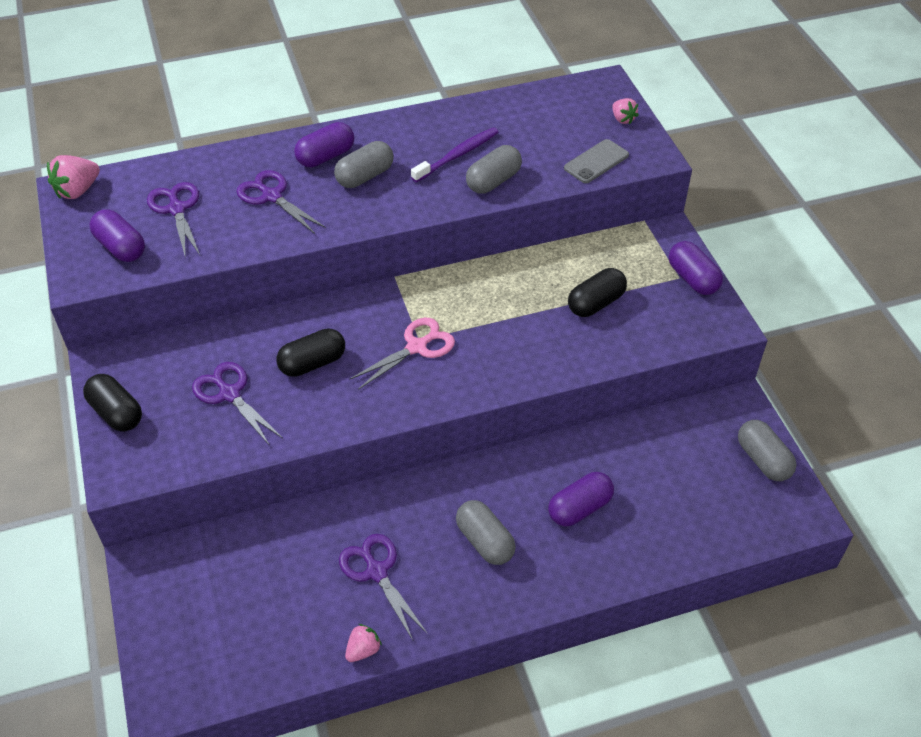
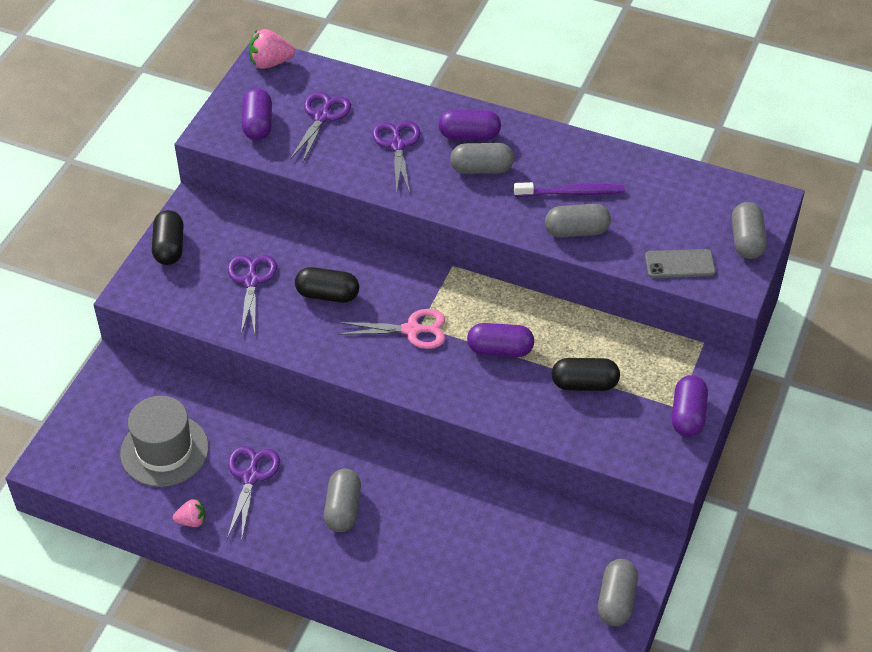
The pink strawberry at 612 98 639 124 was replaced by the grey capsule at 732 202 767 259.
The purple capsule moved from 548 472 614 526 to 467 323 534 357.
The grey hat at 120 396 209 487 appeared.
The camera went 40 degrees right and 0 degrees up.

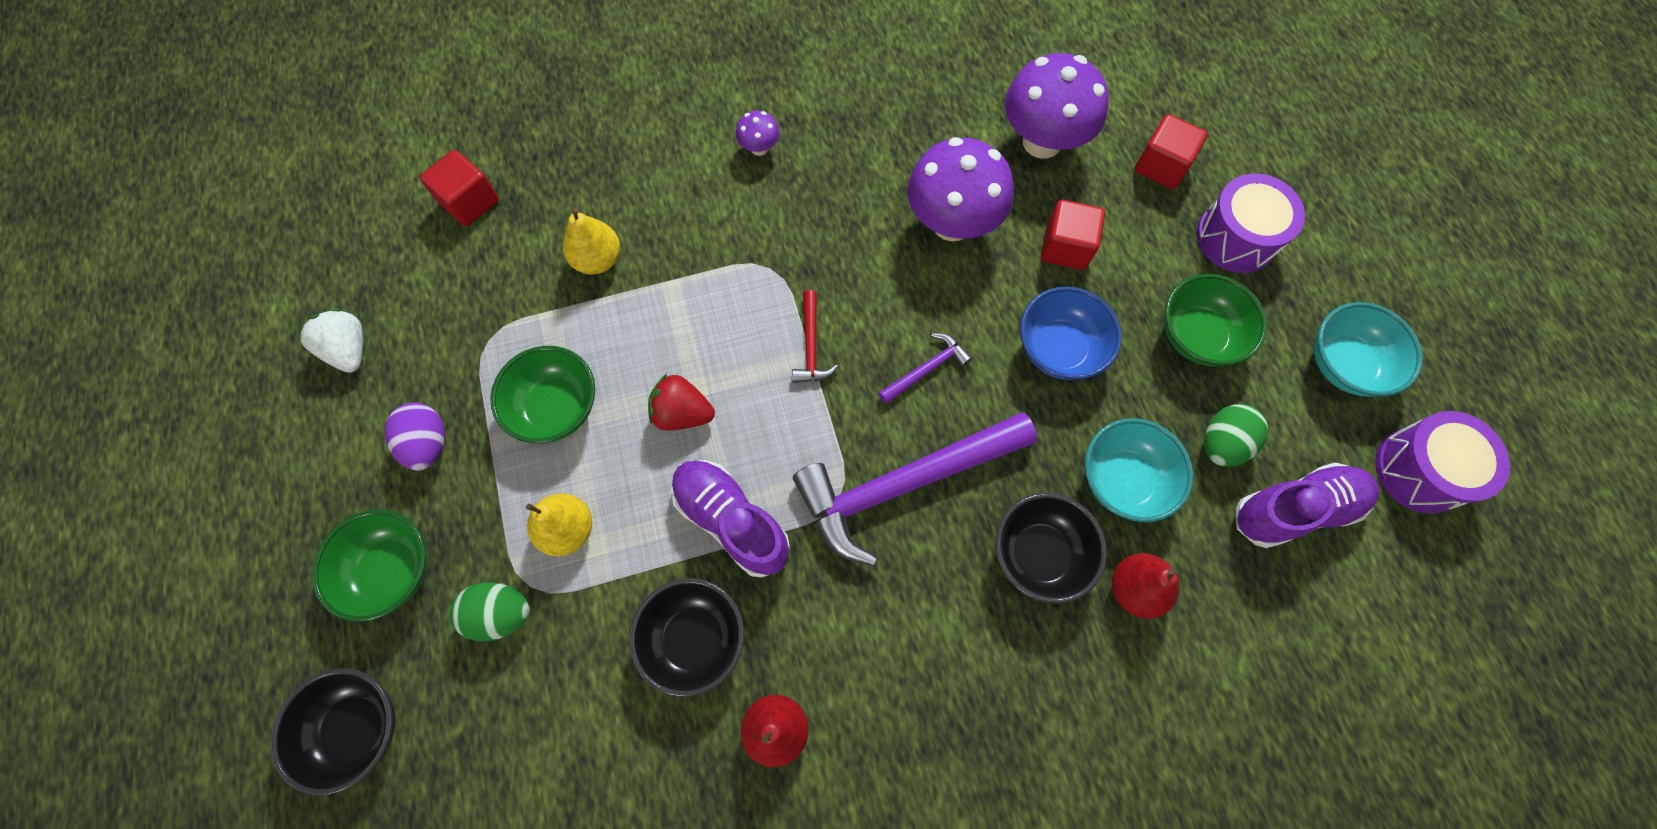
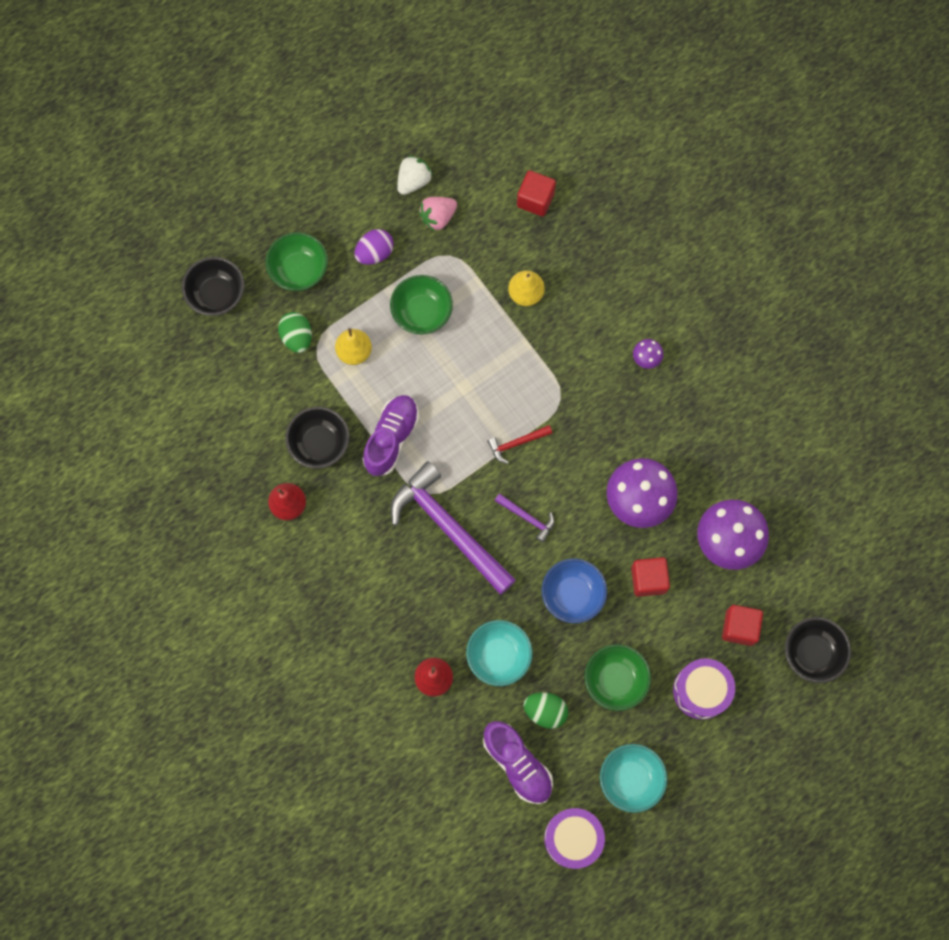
The red strawberry at 648 374 715 431 disappeared.
The black bowl moved from 995 493 1107 604 to 785 617 851 683.
The pink strawberry at 419 197 457 232 appeared.
The camera went 70 degrees right and 5 degrees up.

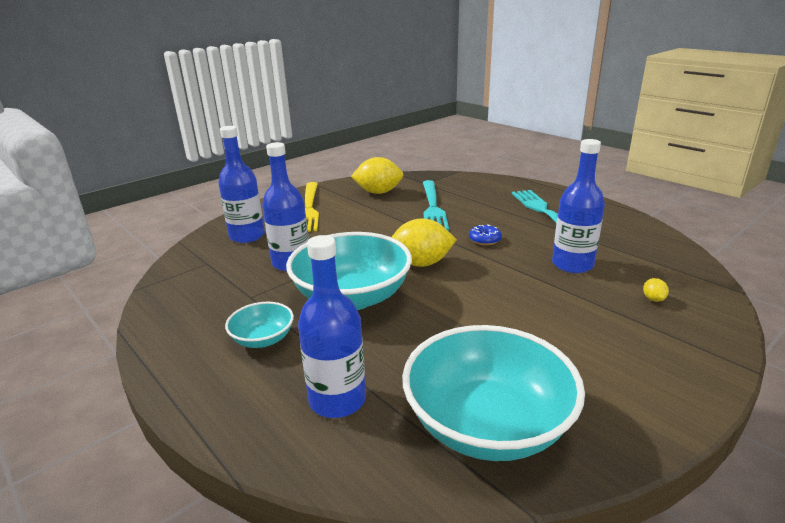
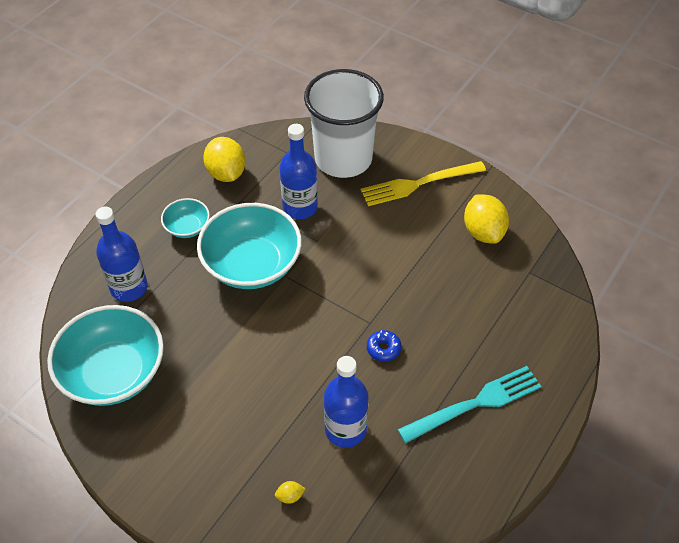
The blue bottle at 218 126 265 243 was replaced by the white cup at 304 69 384 178.
The turquoise fork at 423 180 449 230 disappeared.
The yellow lemon moved from 391 219 457 267 to 203 137 246 182.
The camera went 75 degrees right and 25 degrees up.

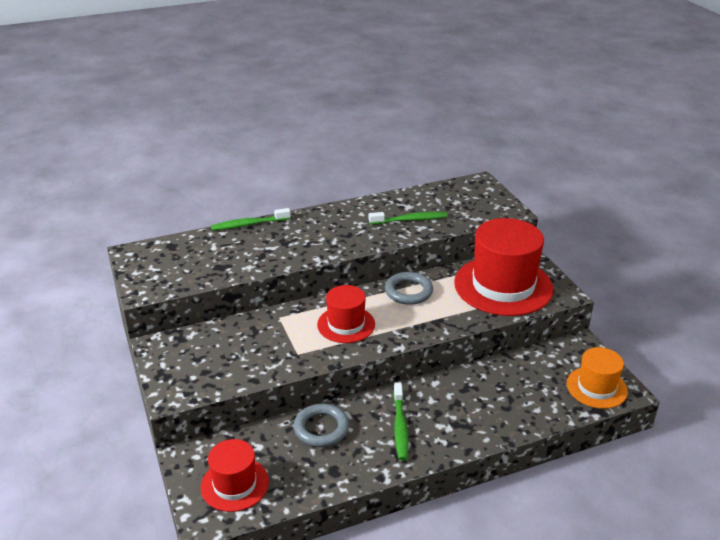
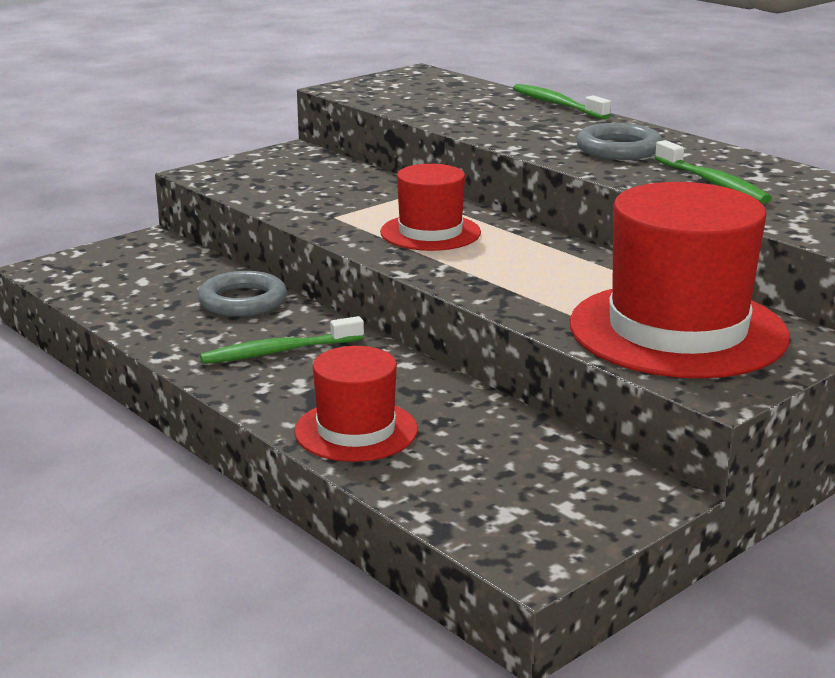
The grey ring moved from 385 272 433 305 to 576 123 662 160.
The orange hat at 567 347 628 409 disappeared.
The red hat moved from 201 439 269 512 to 294 346 418 462.
The camera went 70 degrees right and 10 degrees down.

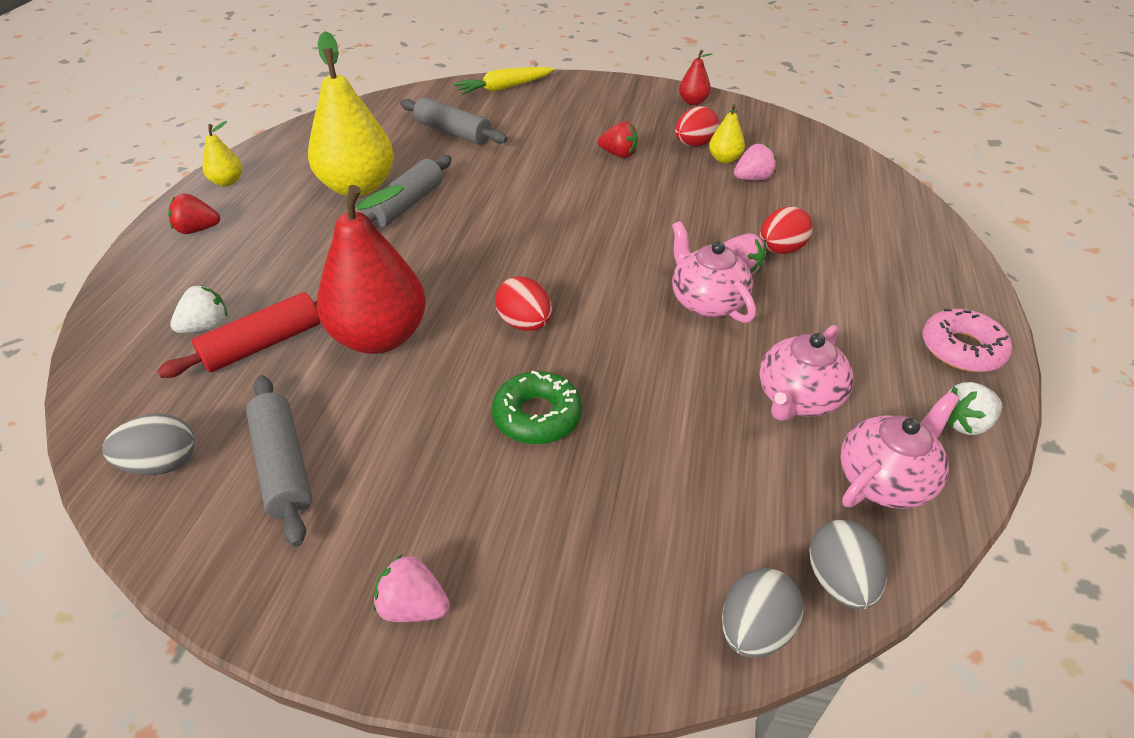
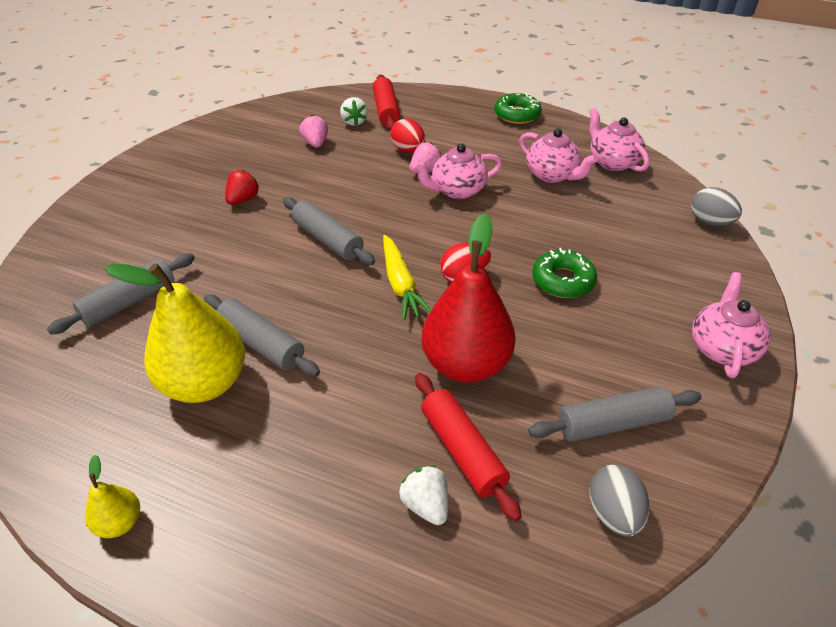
The red pear at 679 50 713 105 disappeared.
The yellow carrot moved from 454 67 554 95 to 383 235 431 320.
The yellow pear at 709 104 745 163 disappeared.
The red egg at 675 106 719 146 disappeared.
The red strawberry at 168 193 220 234 disappeared.
The pink donut at 922 309 1012 372 became the green donut at 494 93 542 124.
The white strawberry moved from 947 382 1002 435 to 340 97 368 126.
The grey egg at 809 520 887 609 disappeared.
The pink strawberry at 373 554 450 622 was replaced by the pink teapot at 692 272 771 378.
The red rolling pin at 373 74 400 131 appeared.
The grey rolling pin at 283 197 375 265 appeared.
The camera went 80 degrees left and 0 degrees up.

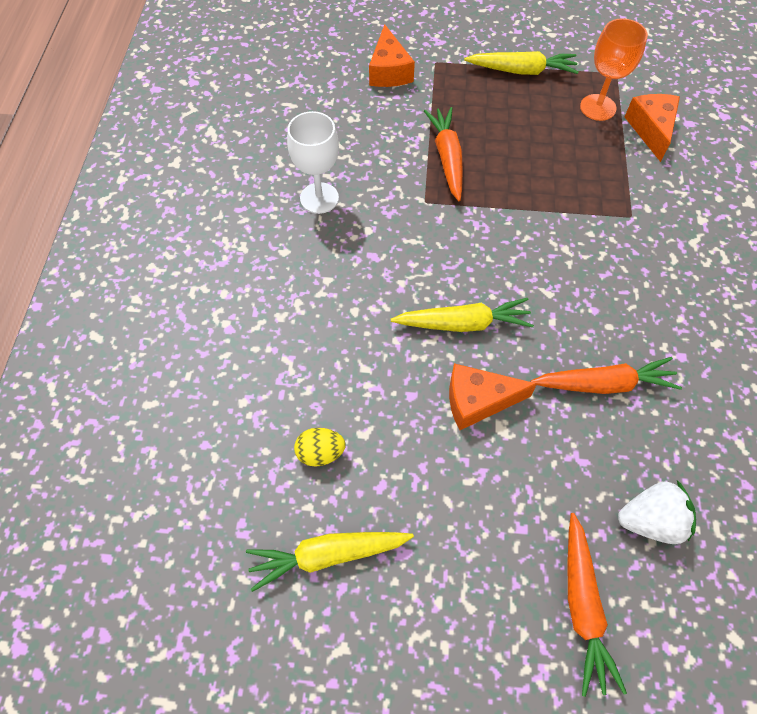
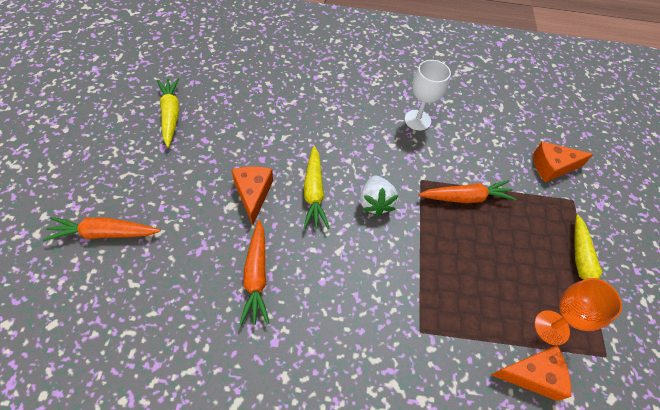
The yellow egg at 294 428 346 467 disappeared.
The white strawberry moved from 618 480 696 544 to 360 176 398 217.
The camera went 85 degrees right and 5 degrees down.

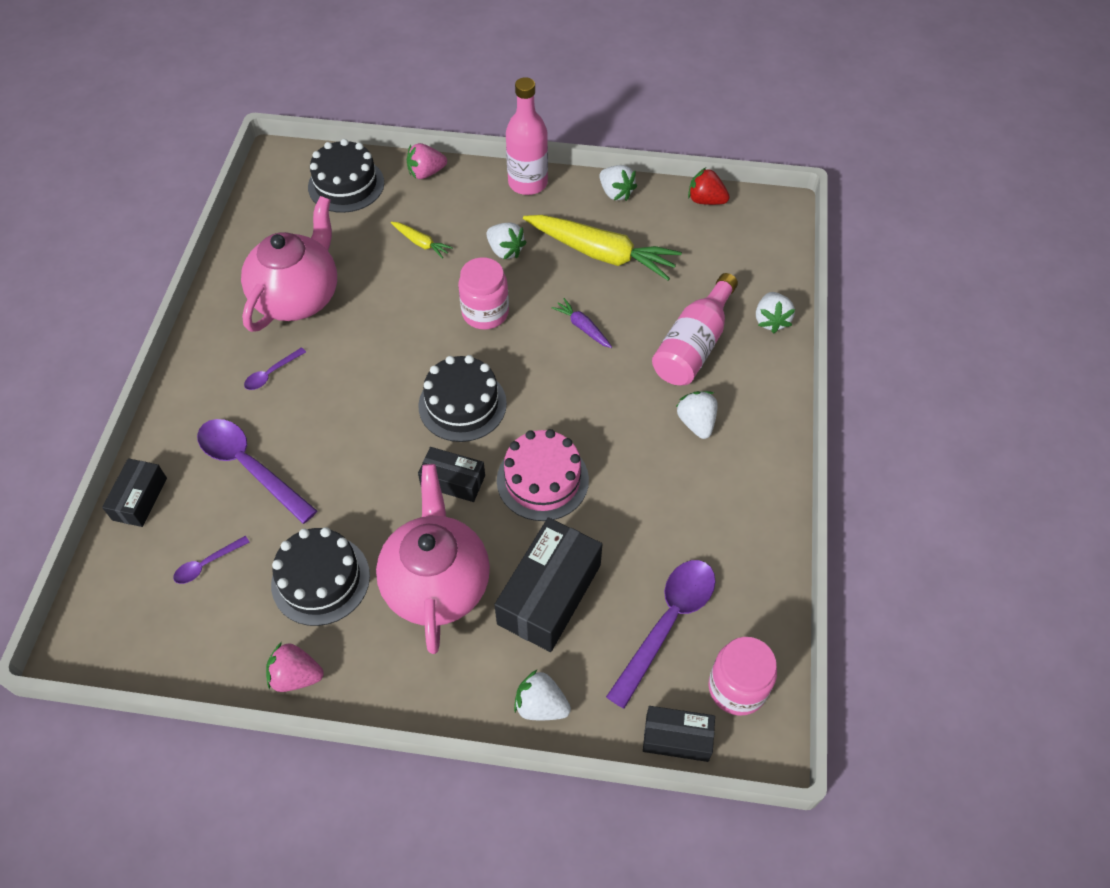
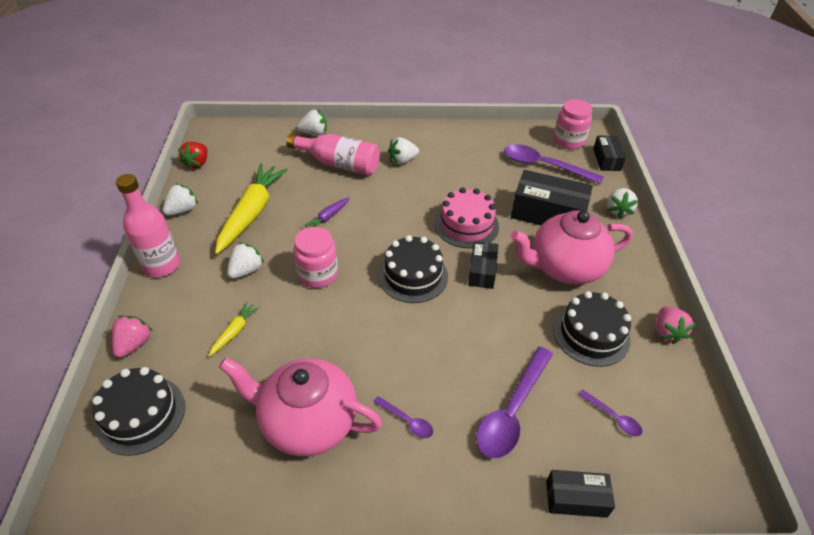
The pink strawberry at 407 143 447 179 turned 135 degrees counterclockwise.
The camera went 100 degrees left and 10 degrees down.

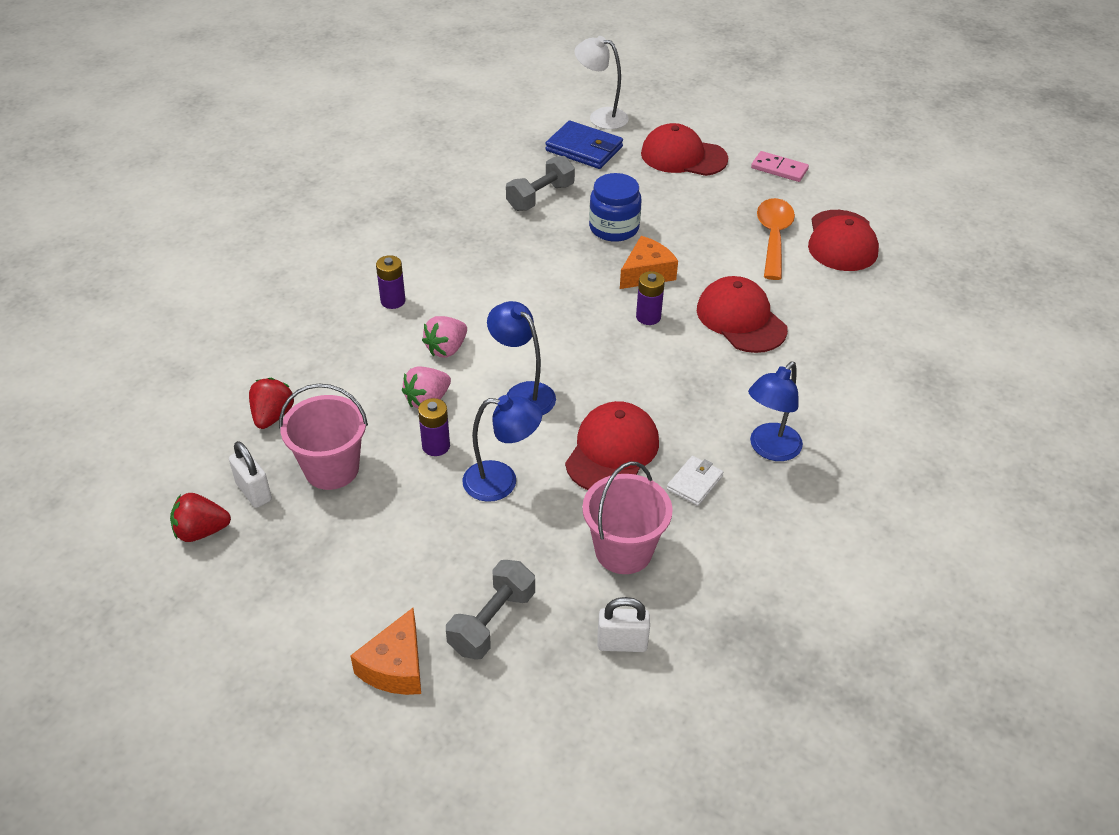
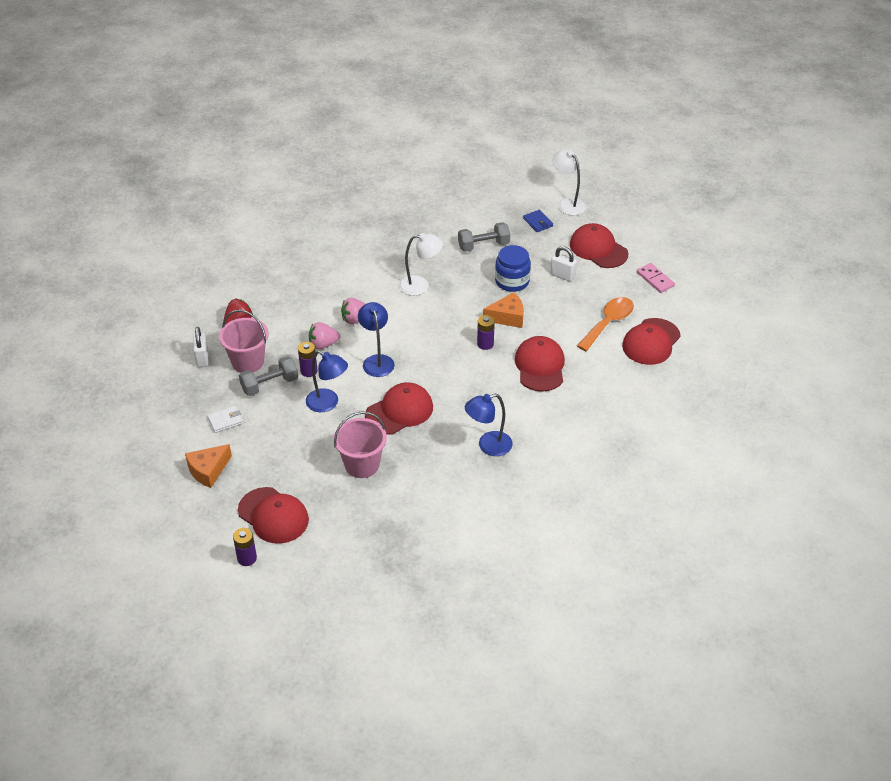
The blue wallet at 545 121 623 169 changed to 0.58 times the size.
The purple battery moved from 376 255 405 309 to 233 528 257 566.
The white wallet moved from 667 456 723 506 to 207 406 243 433.
The red strawberry at 170 493 231 542 disappeared.
The grey dumbbell moved from 446 560 535 660 to 239 356 298 396.
The white padlock moved from 598 597 650 652 to 550 246 577 282.
The white lamp at 399 233 443 296 appeared.
The red cap at 238 487 309 544 appeared.
The camera went 30 degrees right and 0 degrees up.

